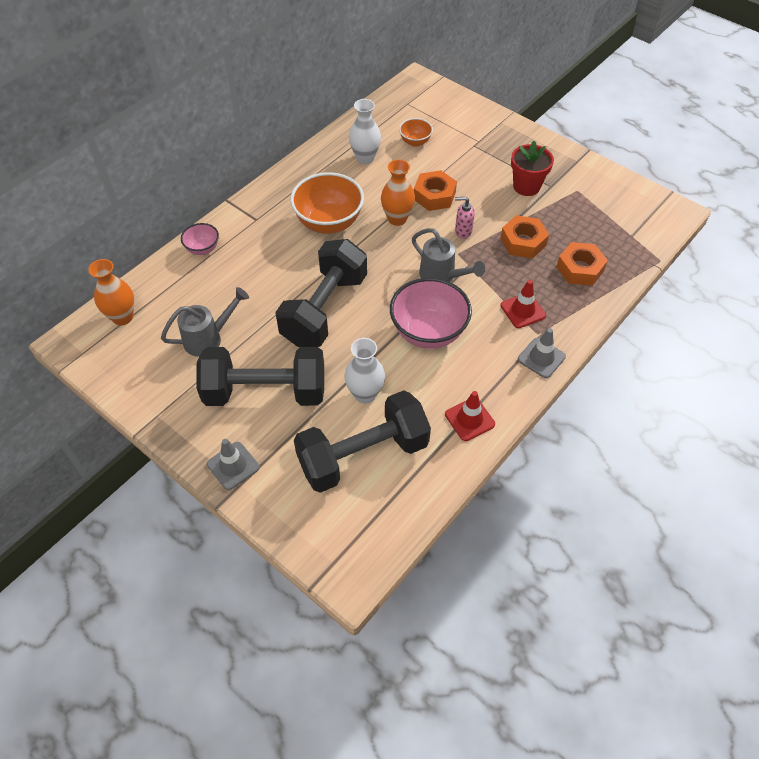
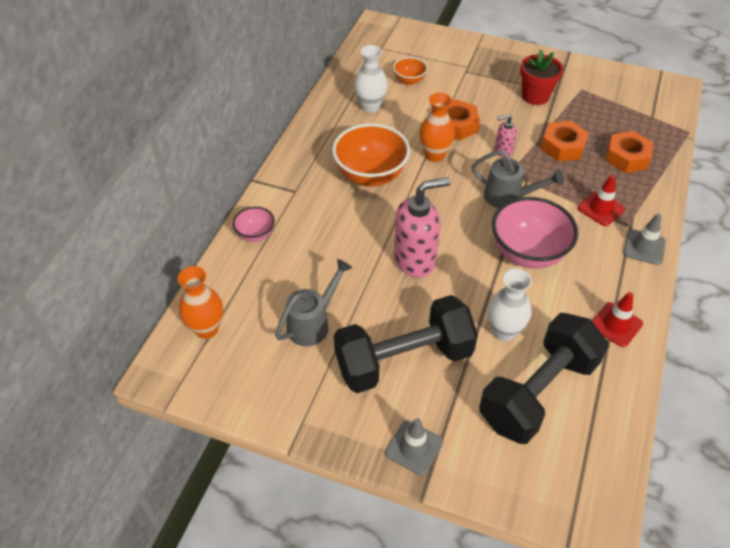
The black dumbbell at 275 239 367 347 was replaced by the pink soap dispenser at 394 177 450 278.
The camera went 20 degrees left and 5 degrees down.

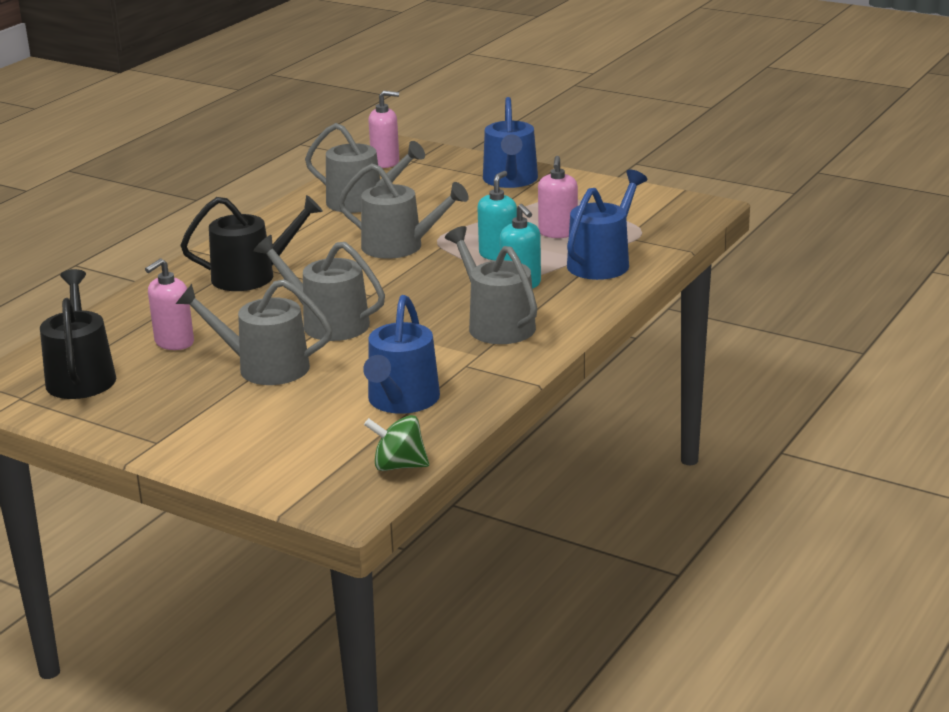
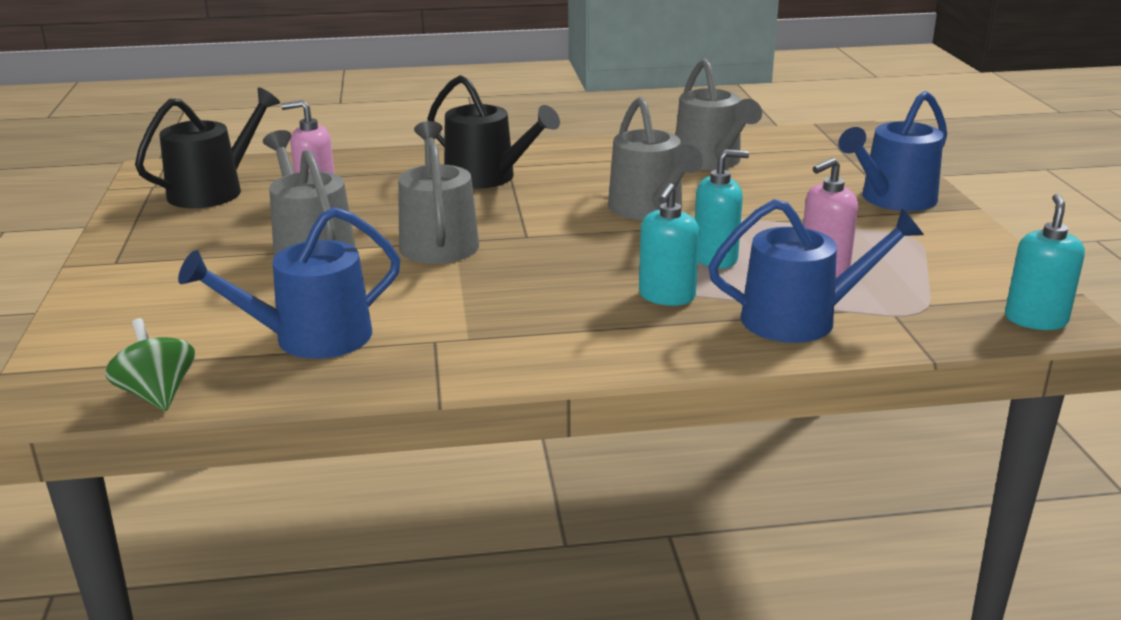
The pink soap dispenser at 368 91 399 168 disappeared.
The grey watering can at 445 226 537 344 disappeared.
The turquoise soap dispenser at 1005 194 1085 330 appeared.
The camera went 50 degrees right and 0 degrees up.

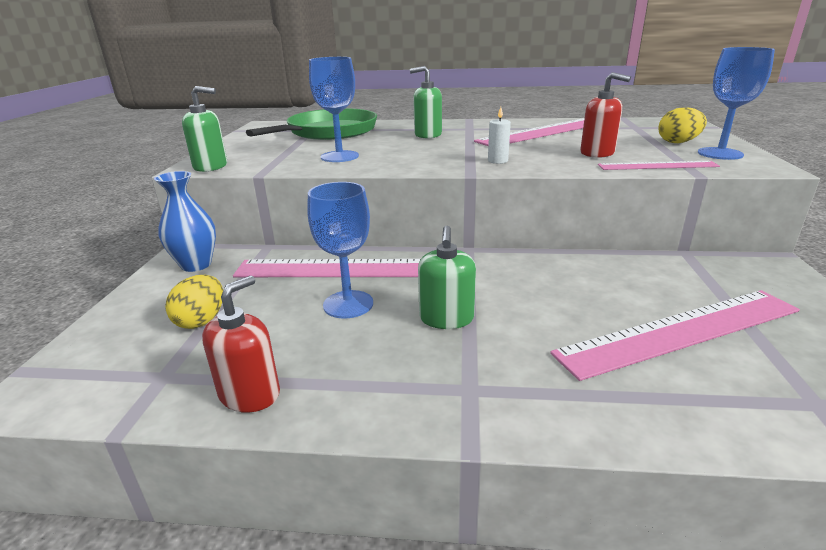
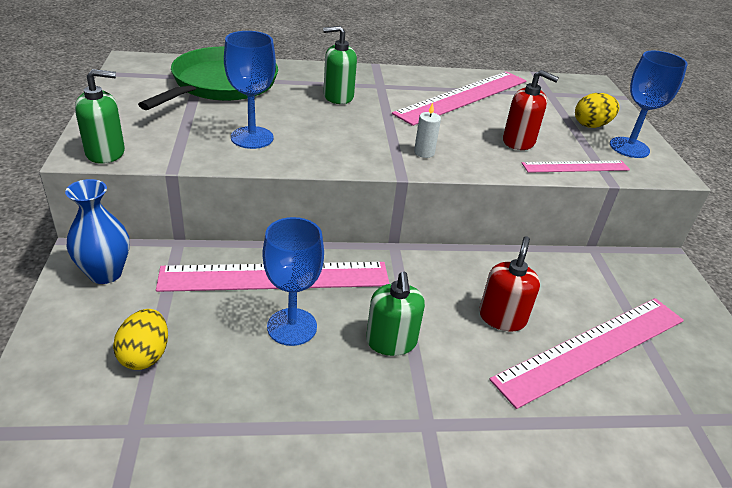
The red soap dispenser moved from 202 276 280 413 to 479 236 540 331.
The camera went 15 degrees left and 10 degrees up.

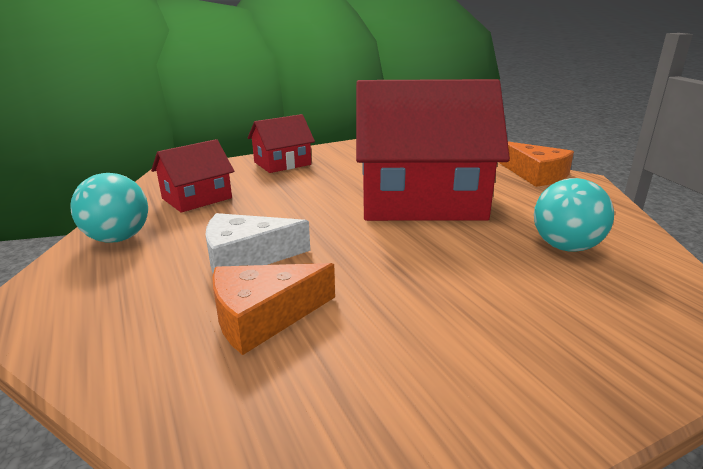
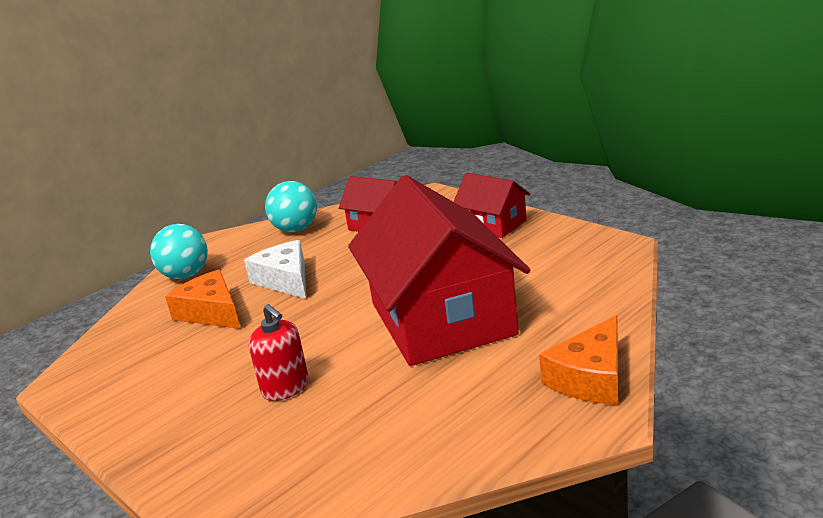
The turquoise ball moved from 534 178 614 252 to 150 224 208 279.
The red soap dispenser at 248 304 309 401 appeared.
The camera went 75 degrees right and 0 degrees up.

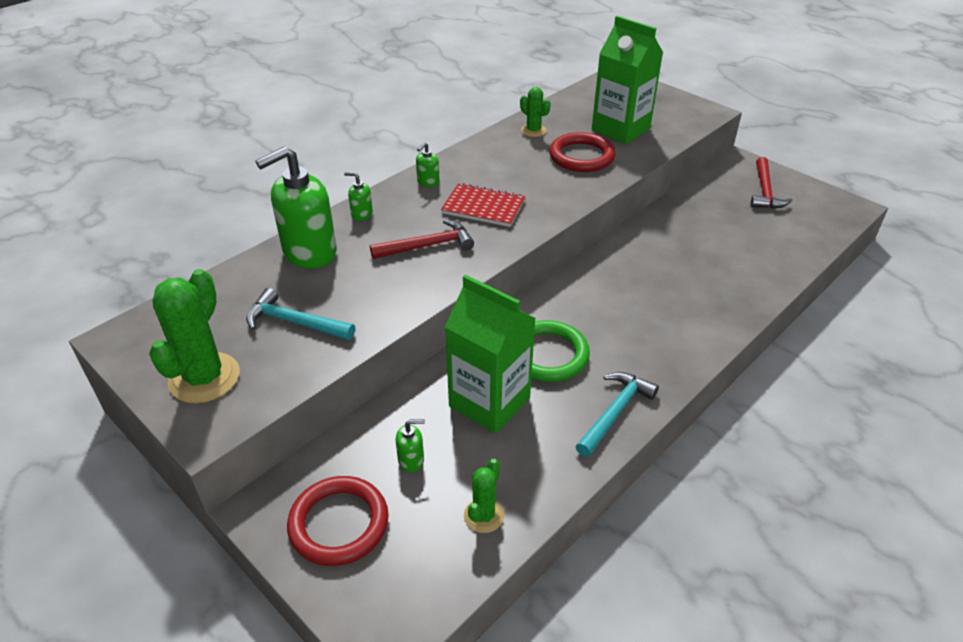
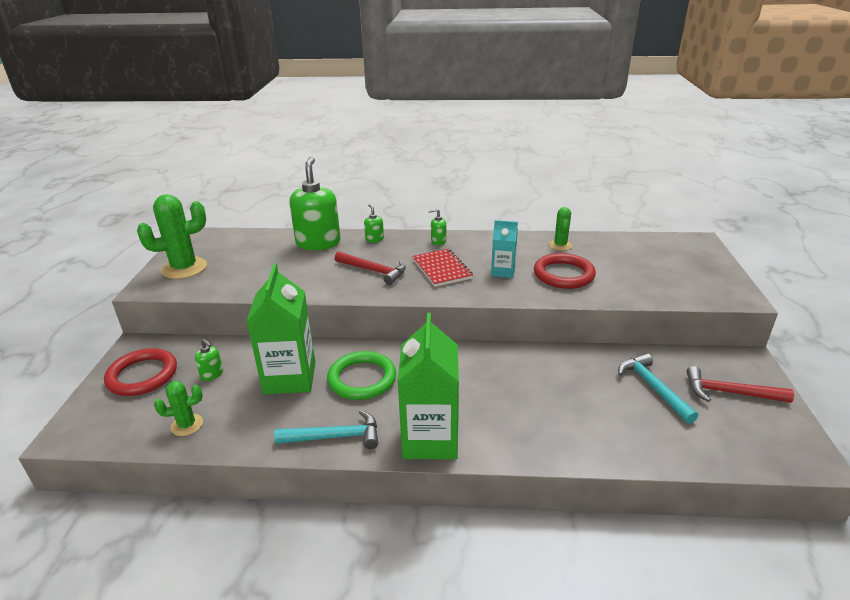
The green carton moved from 592 16 663 144 to 398 313 459 459.
The green soap dispenser at 255 146 337 268 turned 75 degrees clockwise.
The red hammer at 751 157 793 209 turned 45 degrees clockwise.
The turquoise hammer moved from 246 288 355 340 to 618 353 698 424.
The turquoise carton at 491 220 518 278 appeared.
The camera went 50 degrees right and 10 degrees down.

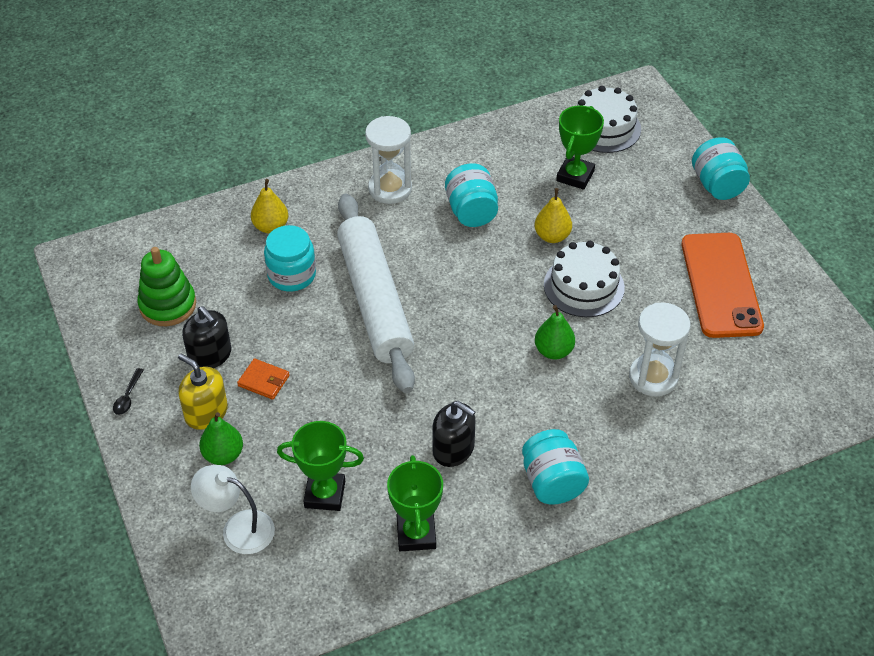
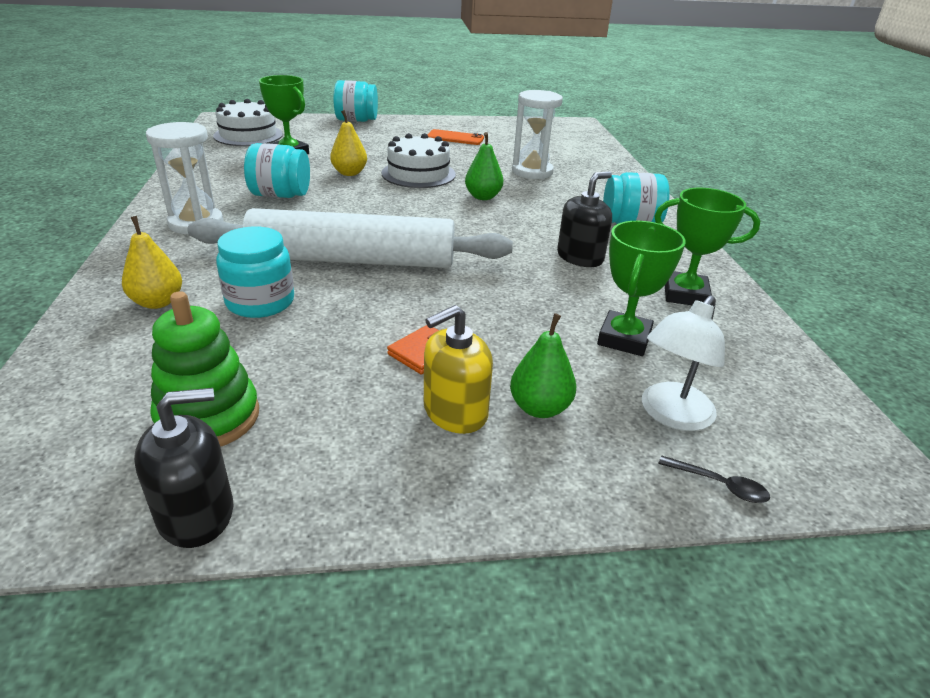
The orange phone at 681 233 764 338 changed to 0.52 times the size.
The black soap dispenser moved from 182 306 231 368 to 134 388 233 548.
The black spoon moved from 113 368 144 415 to 658 456 770 503.
The camera went 75 degrees left and 15 degrees down.

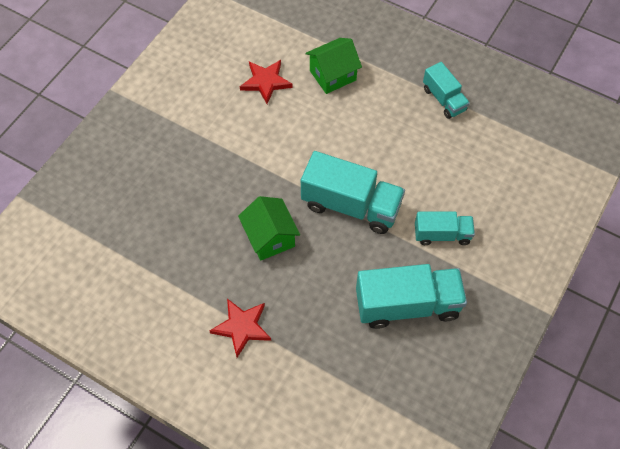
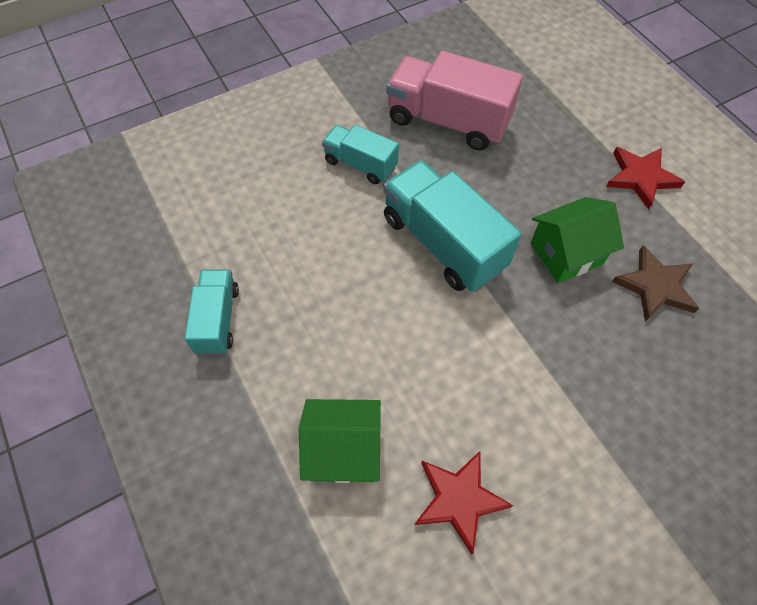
The green house at 238 196 300 260 turned 60 degrees clockwise.
The turquoise truck at 356 264 467 329 became the pink truck at 386 51 523 151.
The brown star at 612 246 699 321 appeared.
The camera went 150 degrees left and 0 degrees up.

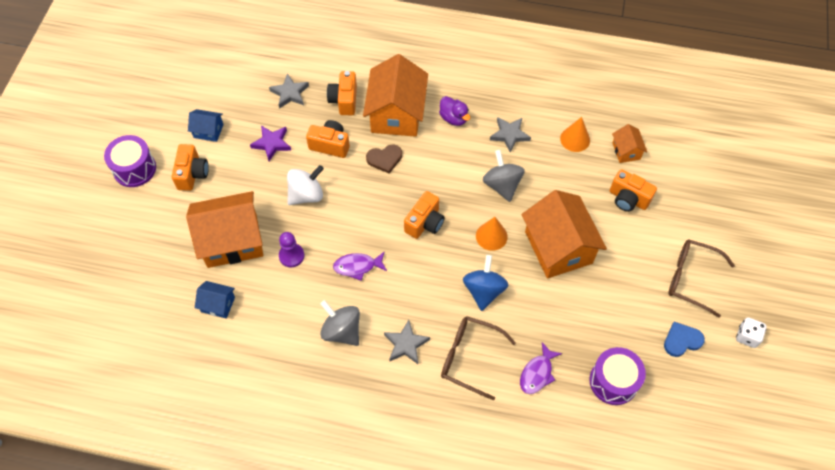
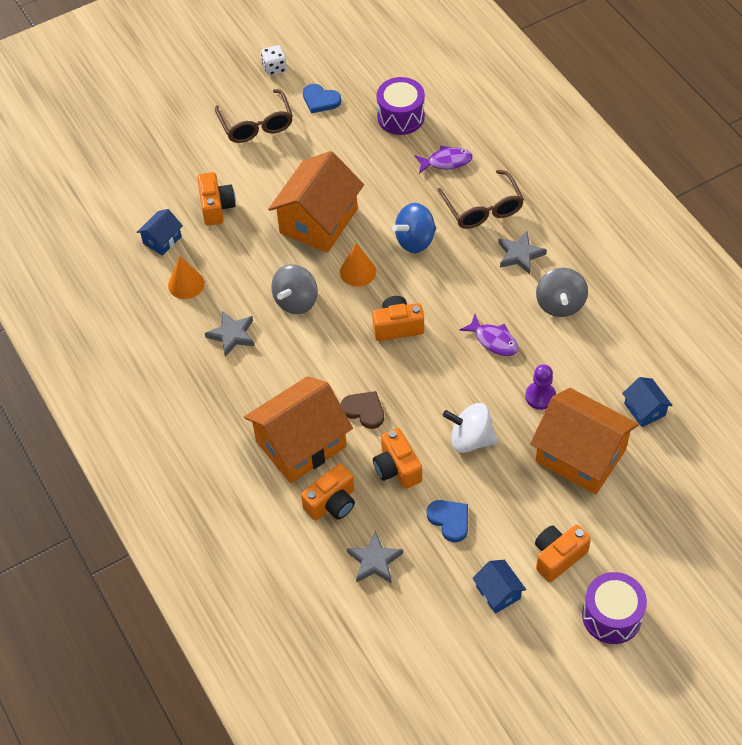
The purple duck at 439 96 470 126 disappeared.
The orange house at 612 124 647 163 became the blue house at 137 209 183 256.
The purple star at 250 125 291 161 was replaced by the blue heart at 427 500 468 543.
The camera went 130 degrees left and 5 degrees down.

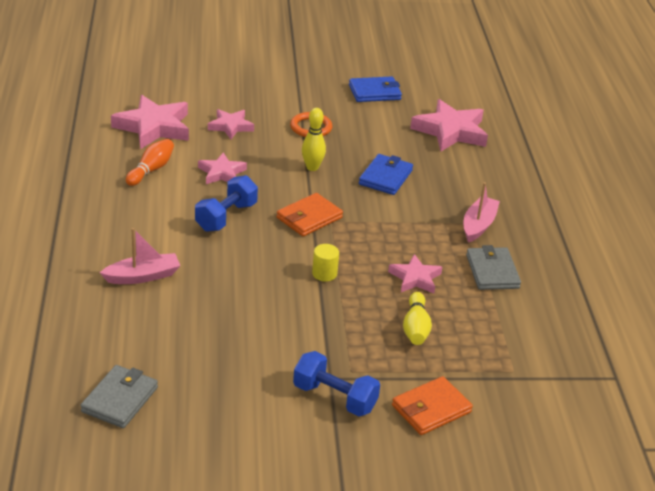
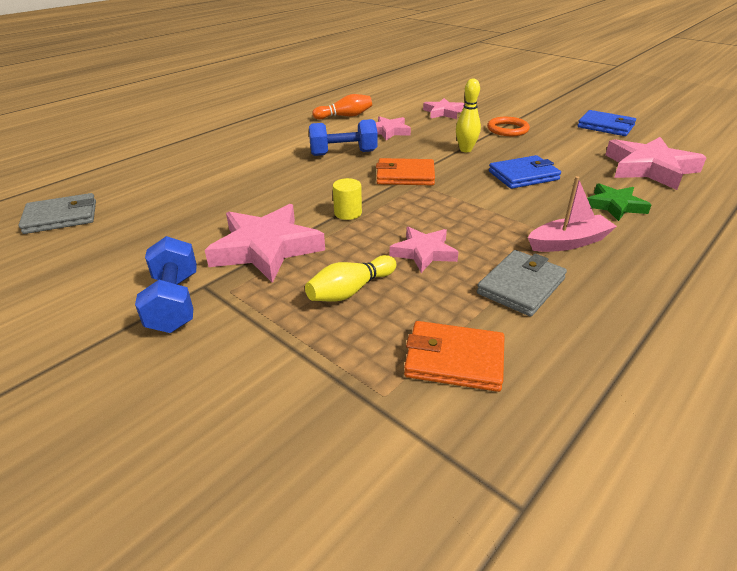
The pink star moved from 111 95 189 149 to 205 204 325 283.
The pink boat at 100 228 180 284 disappeared.
The orange wallet moved from 392 376 473 435 to 404 321 505 392.
The green star at 587 183 651 221 appeared.
The camera went 50 degrees right and 0 degrees up.

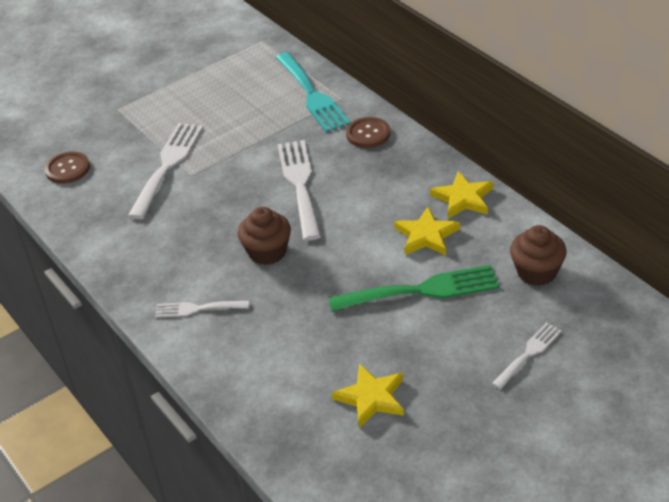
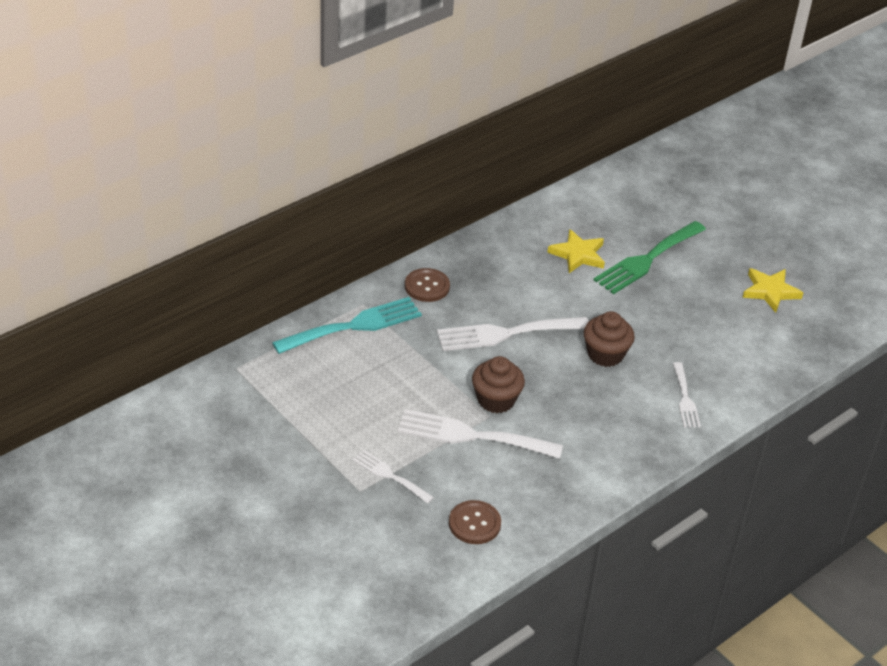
The yellow star at 430 171 493 219 disappeared.
The brown cupcake moved from 510 225 567 286 to 472 356 525 413.
The green fork at 329 265 499 311 turned 120 degrees counterclockwise.
The white fork moved from 492 323 562 389 to 353 450 434 504.
The camera went 100 degrees left and 0 degrees up.

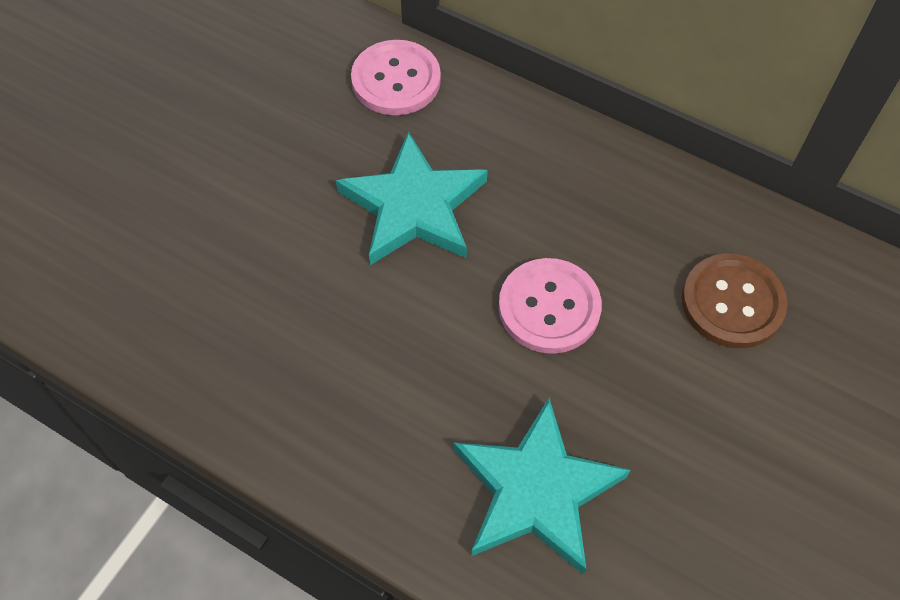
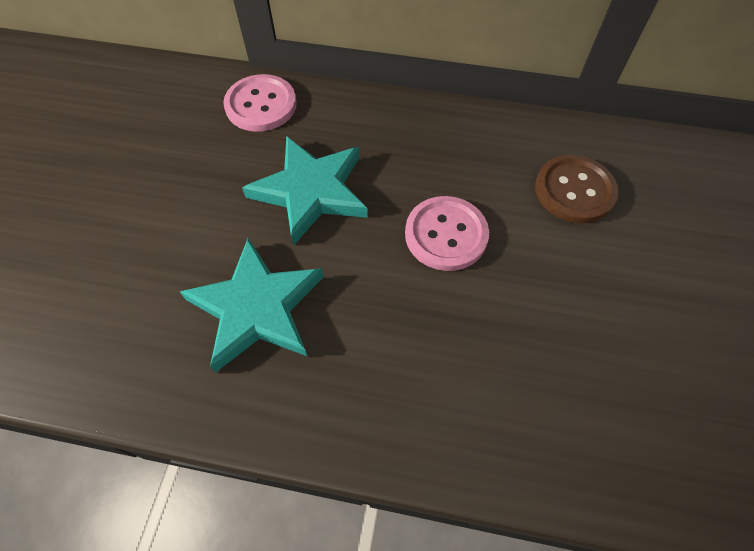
The turquoise star moved from 454 398 630 575 to 180 238 324 373.
The camera went 20 degrees left and 0 degrees up.

